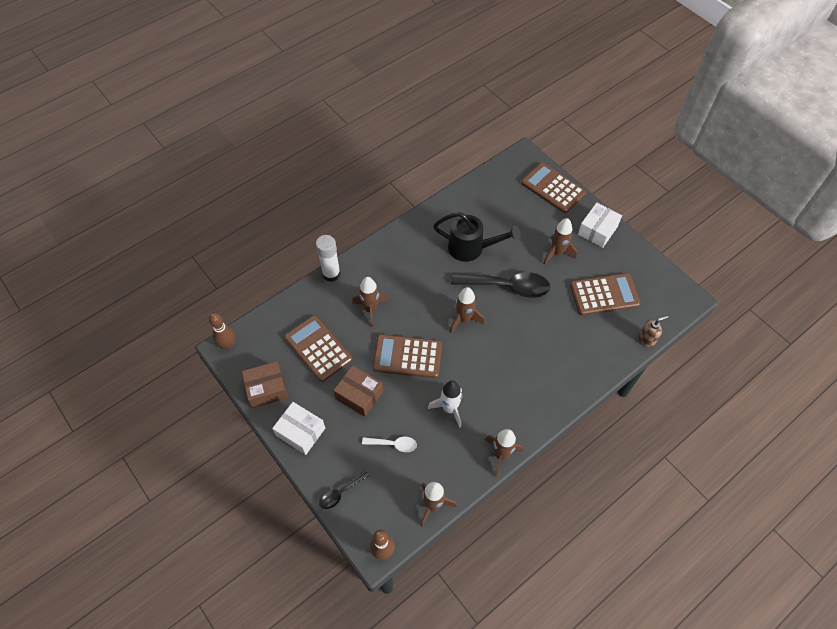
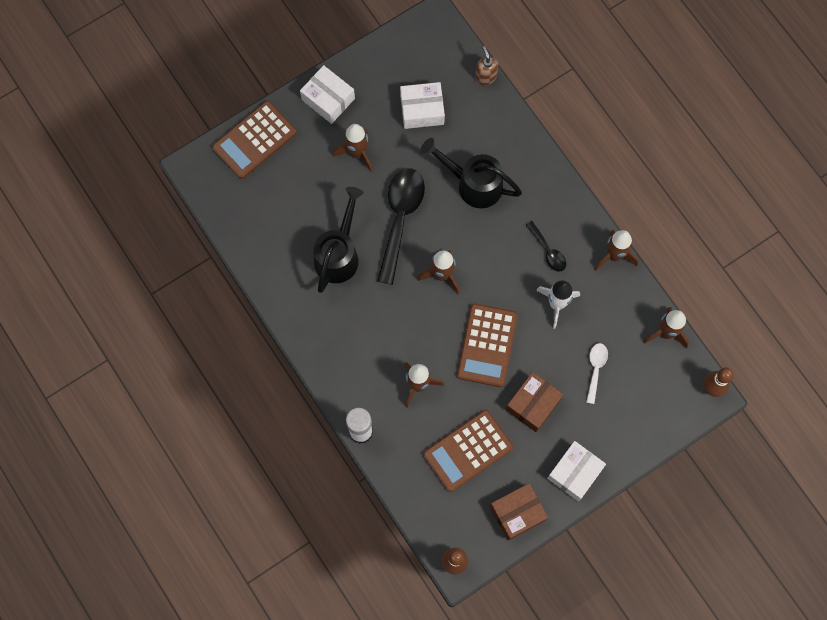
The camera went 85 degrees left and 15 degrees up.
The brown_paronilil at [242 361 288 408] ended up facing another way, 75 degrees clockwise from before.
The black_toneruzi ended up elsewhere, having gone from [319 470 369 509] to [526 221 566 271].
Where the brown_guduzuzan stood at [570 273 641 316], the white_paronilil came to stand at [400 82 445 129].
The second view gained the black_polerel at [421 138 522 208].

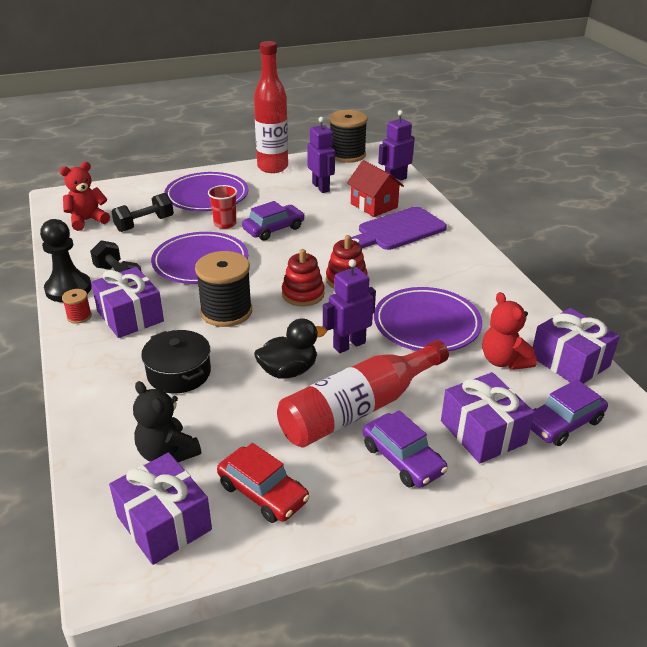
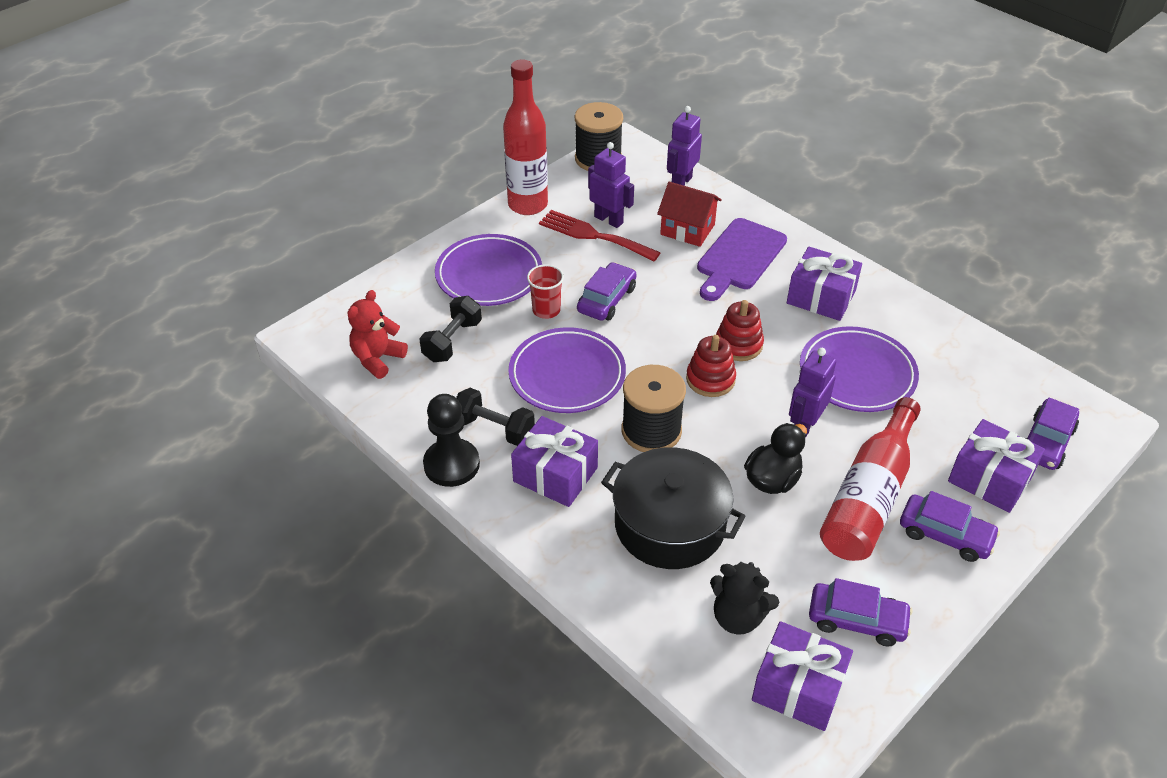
The camera went 25 degrees left and 10 degrees up.
The second view lost the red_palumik at [62 289 92 324].
The size of the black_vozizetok at [141 330 211 394] changed by a factor of 1.56.
What was the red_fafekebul at [217 443 310 523] turned into the purple_fafekebul at [809 578 913 646].
The second view lost the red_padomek at [482 292 537 370].
The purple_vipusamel ended up elsewhere, having gone from [533 308 620 384] to [787 247 862 321].
The second view gained the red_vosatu at [539 210 660 261].

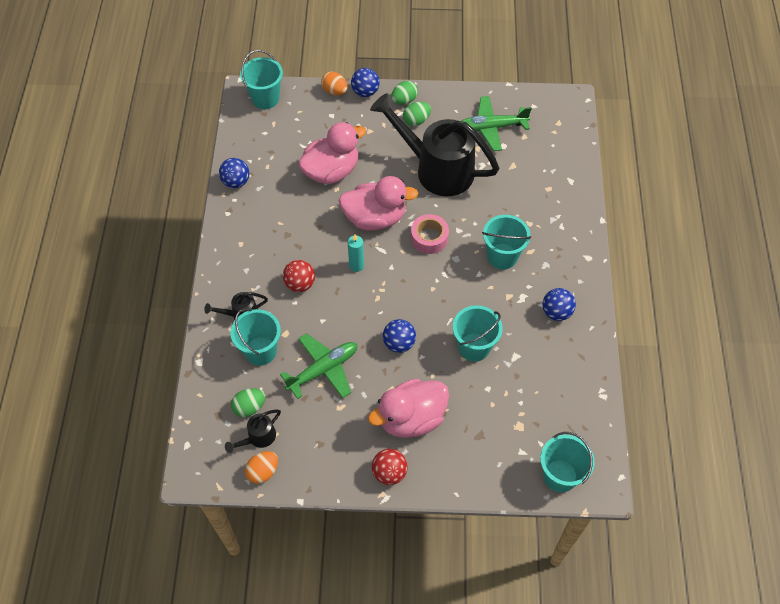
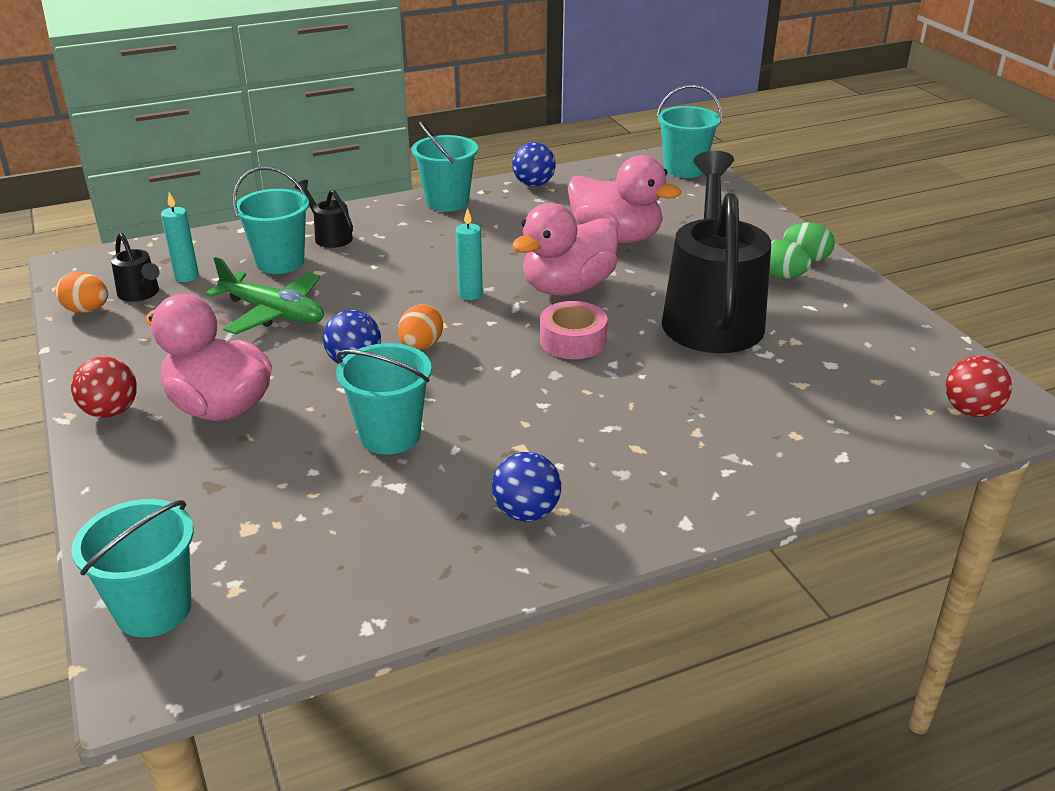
The camera went 65 degrees right and 25 degrees down.
The black_polerel at [225 409 281 453] ended up facing another way, 150 degrees counterclockwise from before.
Where the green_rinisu stood at [231 388 265 417], the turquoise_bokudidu came to stand at [161 192 199 282].
The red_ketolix ended up elsewhere, having gone from [283 260 315 292] to [945 356 1012 417].
The orange_rinisu ended up elsewhere, having gone from [321 72 348 95] to [398 304 443 350].
The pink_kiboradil at [339 176 418 231] ended up facing another way, 75 degrees clockwise from before.
The second view lost the blue_ketolix at [351 68 380 97].
The second view lost the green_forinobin at [461 96 532 151].
The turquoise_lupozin ended up elsewhere, having gone from [482 215 531 269] to [412 121 478 212].

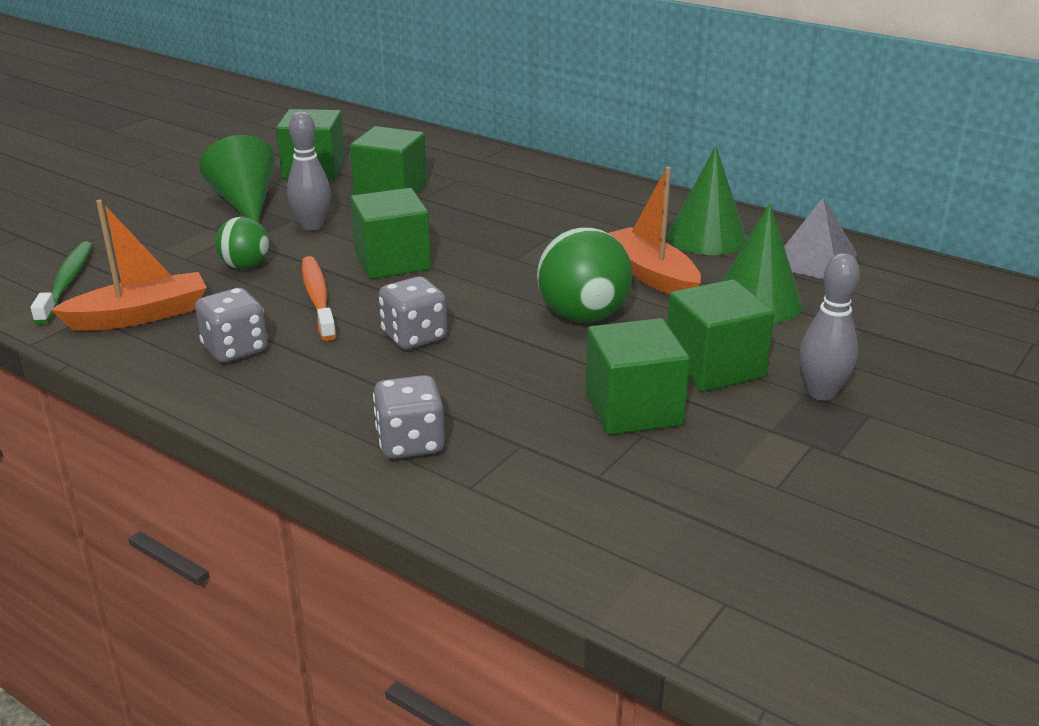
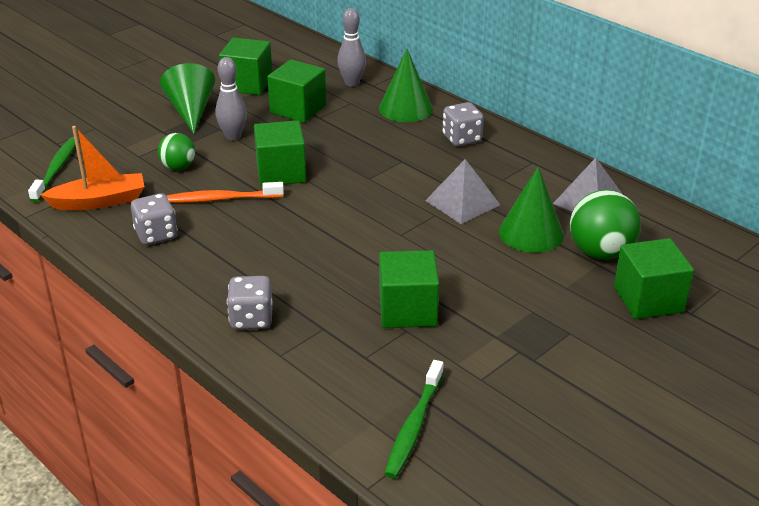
The camera went 10 degrees right and 5 degrees up.
The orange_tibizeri at [302 256 336 341] ended up facing another way, 90 degrees counterclockwise from before.
The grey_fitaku ended up elsewhere, having gone from [379 276 447 350] to [442 102 484 147].
The green_ketolix ended up elsewhere, having gone from [537 227 632 323] to [570 190 641 260].
Where the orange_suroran stood at [608 167 701 295], the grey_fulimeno came to stand at [425 159 500 224].
The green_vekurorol ended up elsewhere, having gone from [667 146 747 255] to [379 49 433 122].
The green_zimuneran ended up elsewhere, having gone from [667 279 775 392] to [614 238 694 319].
The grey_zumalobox ended up elsewhere, having gone from [800 253 860 401] to [338 8 366 87].
The second view gained the green_tibizeri at [384 360 444 478].

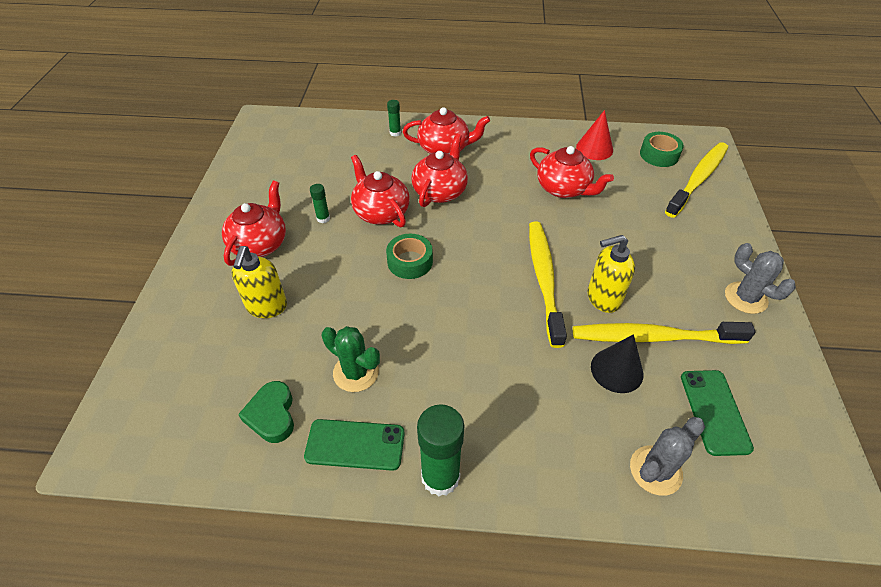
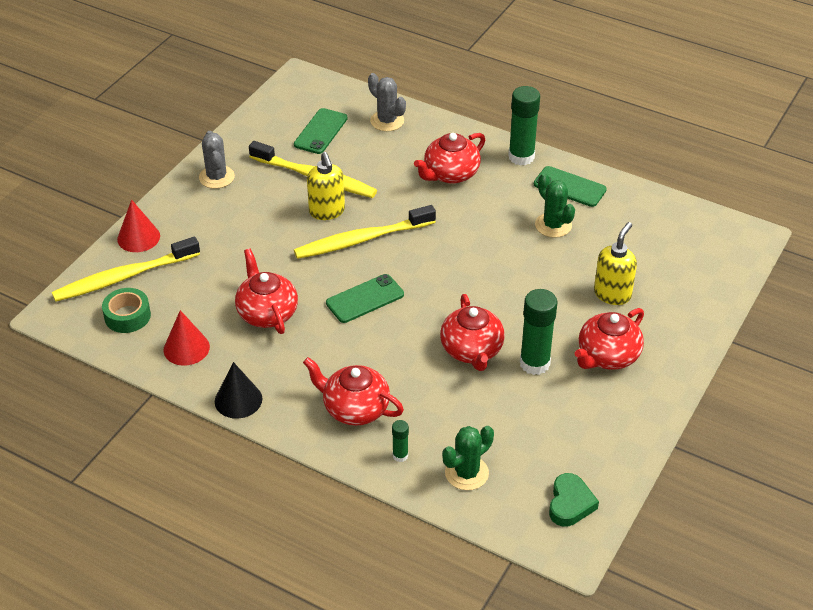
The camera went 155 degrees left and 5 degrees down.
The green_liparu ended up elsewhere, having gone from [238 381 294 443] to [549 473 599 527].
The size of the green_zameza at [310 184 330 223] changed by a factor of 2.06.
The second view lost the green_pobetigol at [386 234 433 279].
The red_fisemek ended up elsewhere, having gone from [411 134 468 207] to [414 133 485 184].
The yellow_tibizeri at [529 221 567 348] ended up facing another way, 45 degrees clockwise from before.
The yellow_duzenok at [587 235 635 313] ended up facing another way, 60 degrees clockwise from before.
The black_vekurorol ended up elsewhere, having gone from [591 334 644 393] to [215 362 262 419].
The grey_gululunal at [630 417 705 496] ended up facing another way, 60 degrees clockwise from before.
The second view gained the red_vekurorol at [117 199 160 252].
The second view gained the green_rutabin at [326 274 404 323].
The second view gained the green_gululunal at [442 426 494 490].

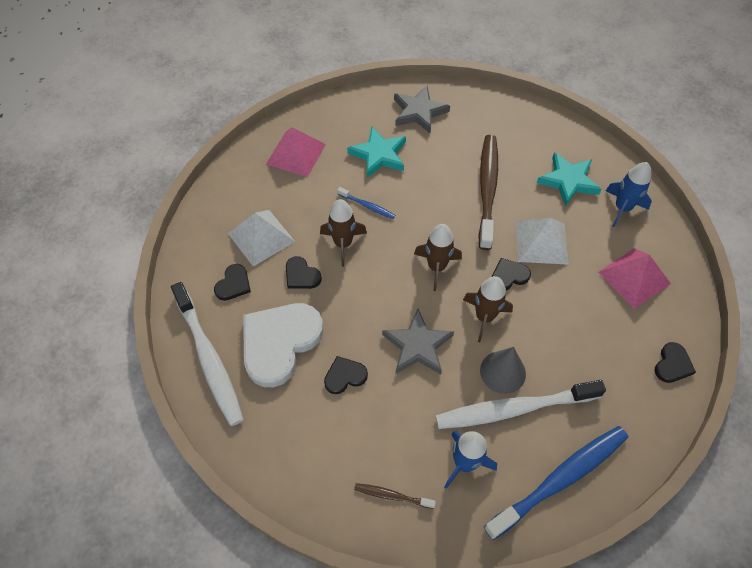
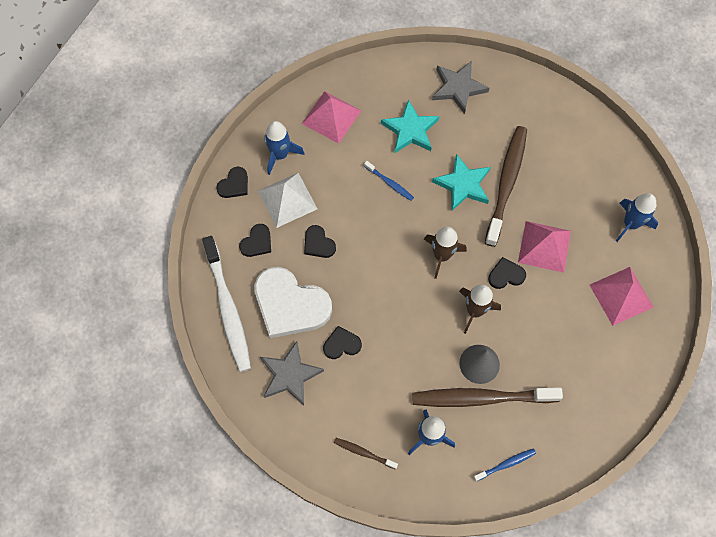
The camera went 10 degrees right and 10 degrees up.
The white_liparu at [243 303 323 387] ended up facing another way, 105 degrees counterclockwise from before.
The second view lost the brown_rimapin at [320 199 367 267].
The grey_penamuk ended up elsewhere, having gone from [382 309 454 374] to [260 341 324 405].
What was the white_tibizeri at [435 380 606 429] turned into the brown_tibizeri at [412 387 563 407].
The size of the blue_tibizeri at [484 426 628 540] changed by a factor of 0.45.
What was the white_fulimeno at [516 218 569 265] turned into the pink_fulimeno at [518 221 571 273].
The turquoise_penamuk ended up elsewhere, having gone from [537 152 602 206] to [432 154 491 211].
The black_liparu ended up elsewhere, having gone from [655 342 696 383] to [216 167 248 198].
The second view gained the blue_rimapin at [264 121 304 175].

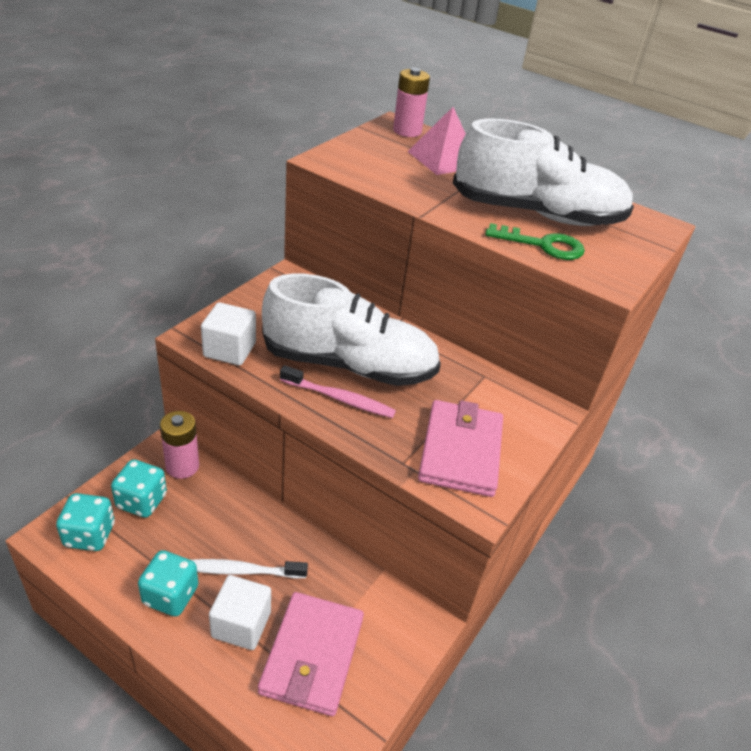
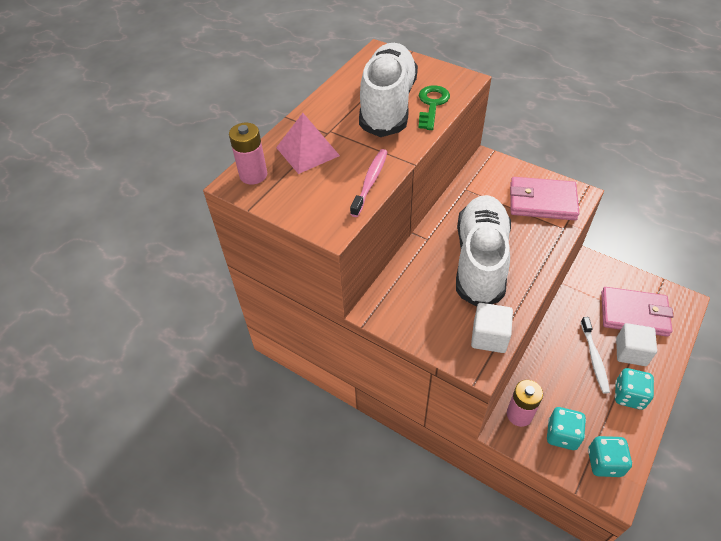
The camera went 85 degrees left and 10 degrees up.
The pink_tibizeri ended up elsewhere, having gone from [280 365 396 418] to [350 149 387 217].

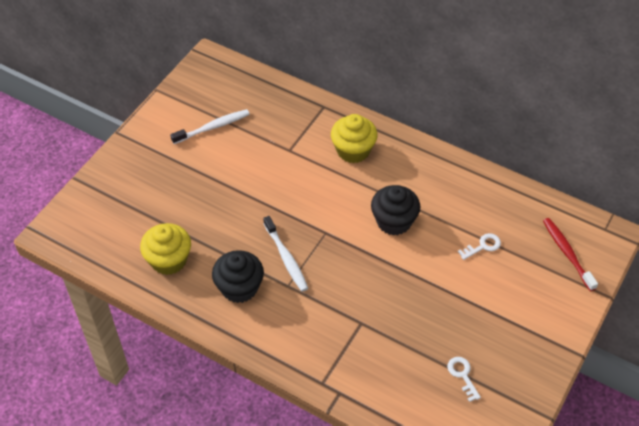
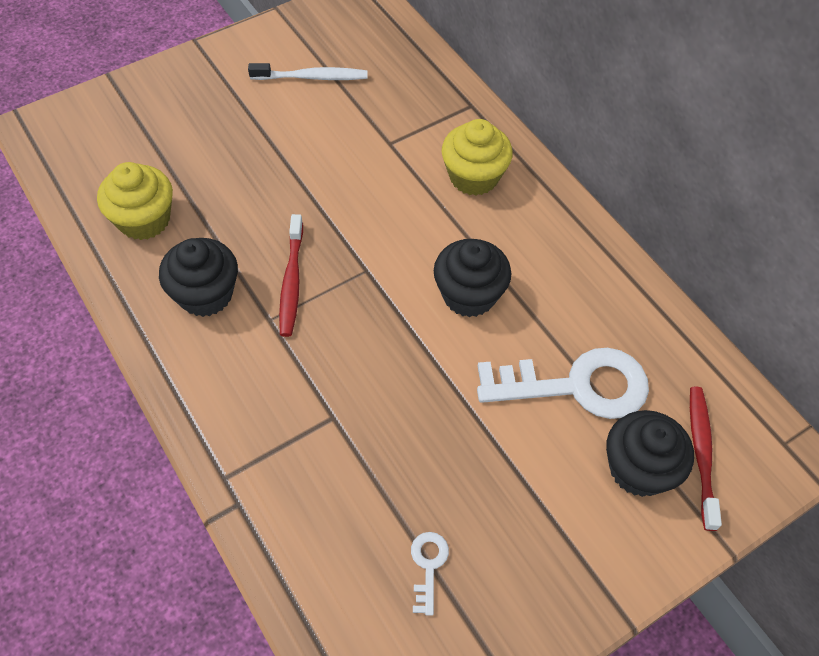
The camera went 25 degrees right and 5 degrees up.
What was the white_tibizeri at [263 216 308 292] turned into the red_tibizeri at [279 214 303 337].
The size of the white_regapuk at [458 233 501 260] changed by a factor of 2.32.
The second view gained the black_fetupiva at [606 410 694 497].

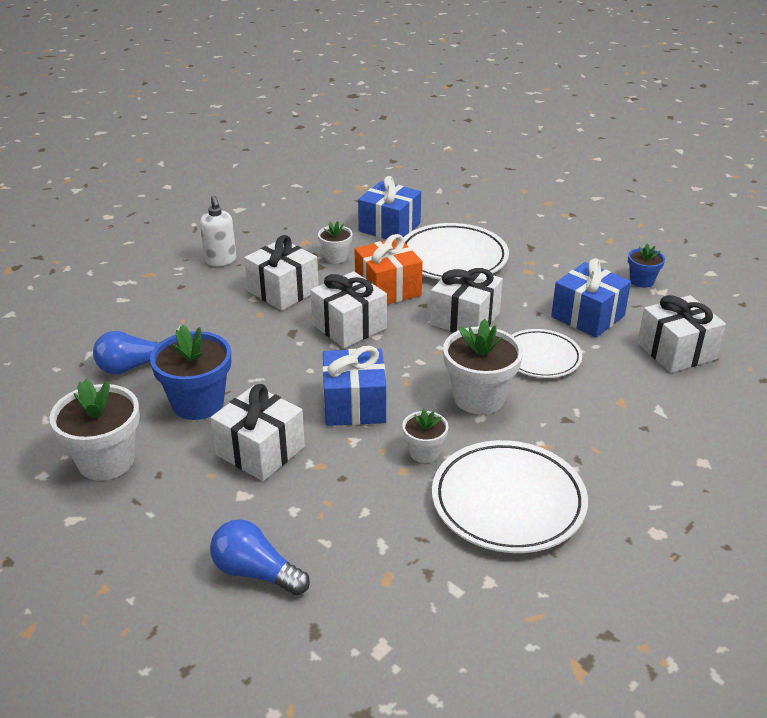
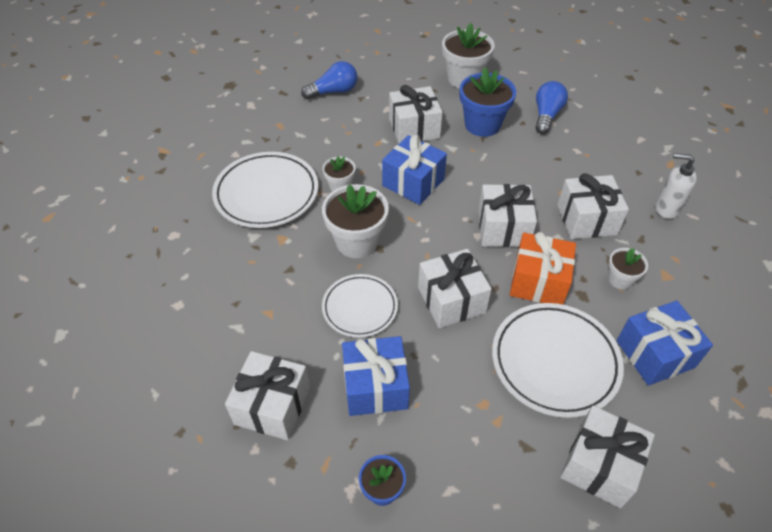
The camera went 130 degrees right and 15 degrees up.
The second view gained the white_vipusamel at [560 405 655 508].

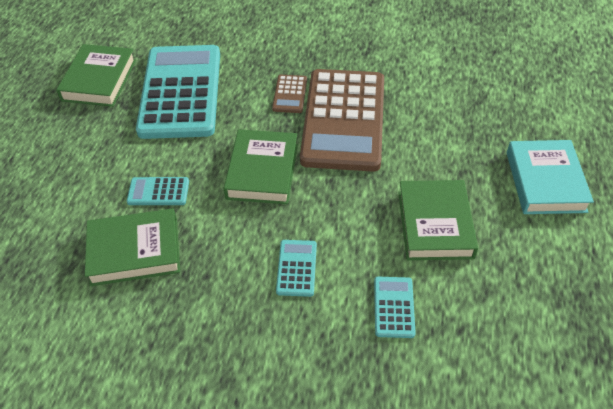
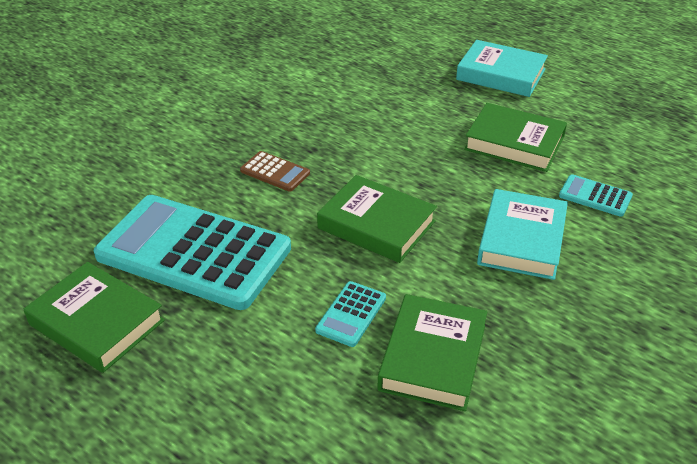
The camera went 65 degrees left and 10 degrees down.
Where the turquoise_guduzuzan stood at [276 240 317 297], the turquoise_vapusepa came to stand at [477 189 568 280].
The second view lost the brown_guduzuzan at [300 69 384 172].

